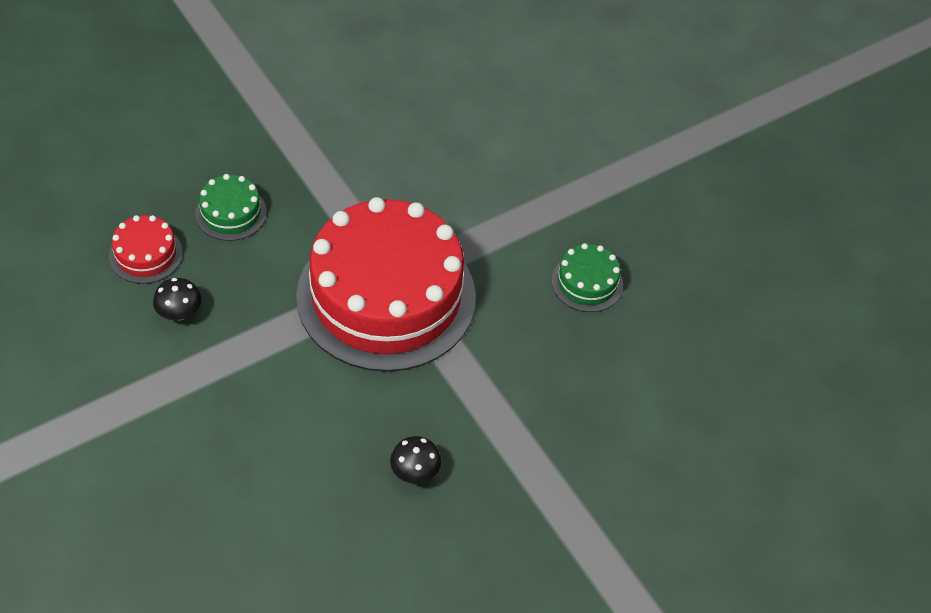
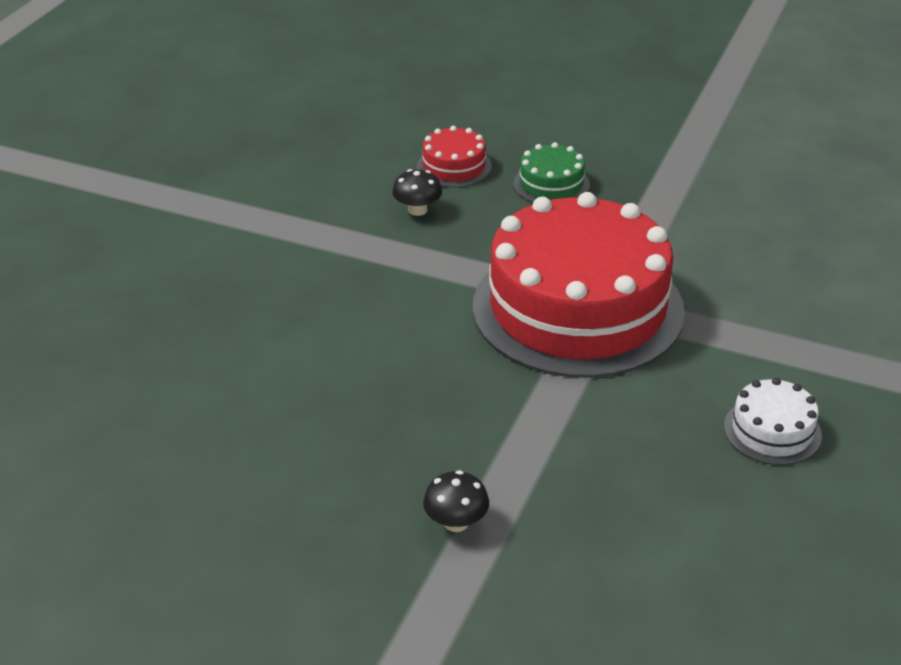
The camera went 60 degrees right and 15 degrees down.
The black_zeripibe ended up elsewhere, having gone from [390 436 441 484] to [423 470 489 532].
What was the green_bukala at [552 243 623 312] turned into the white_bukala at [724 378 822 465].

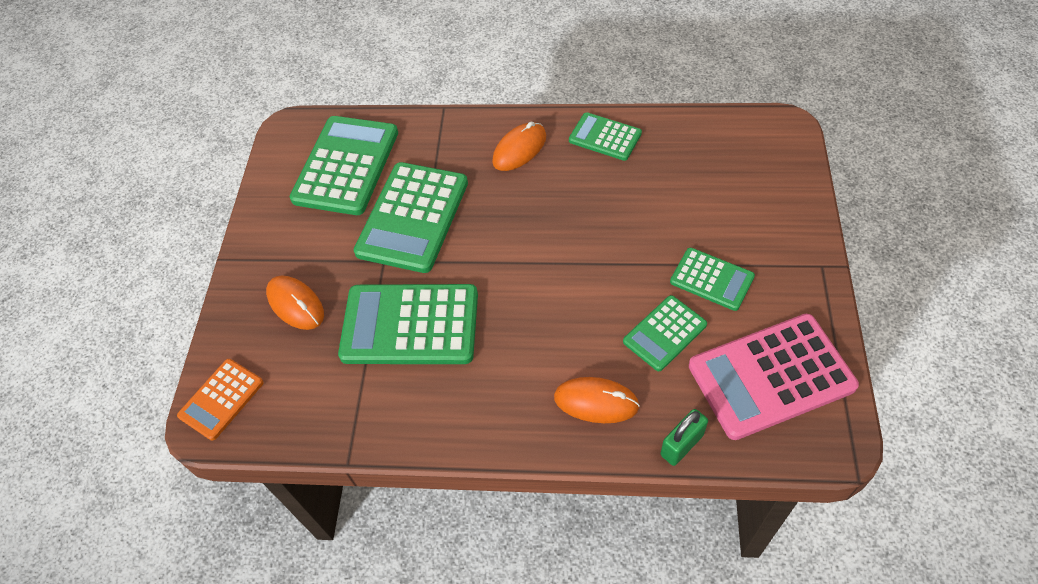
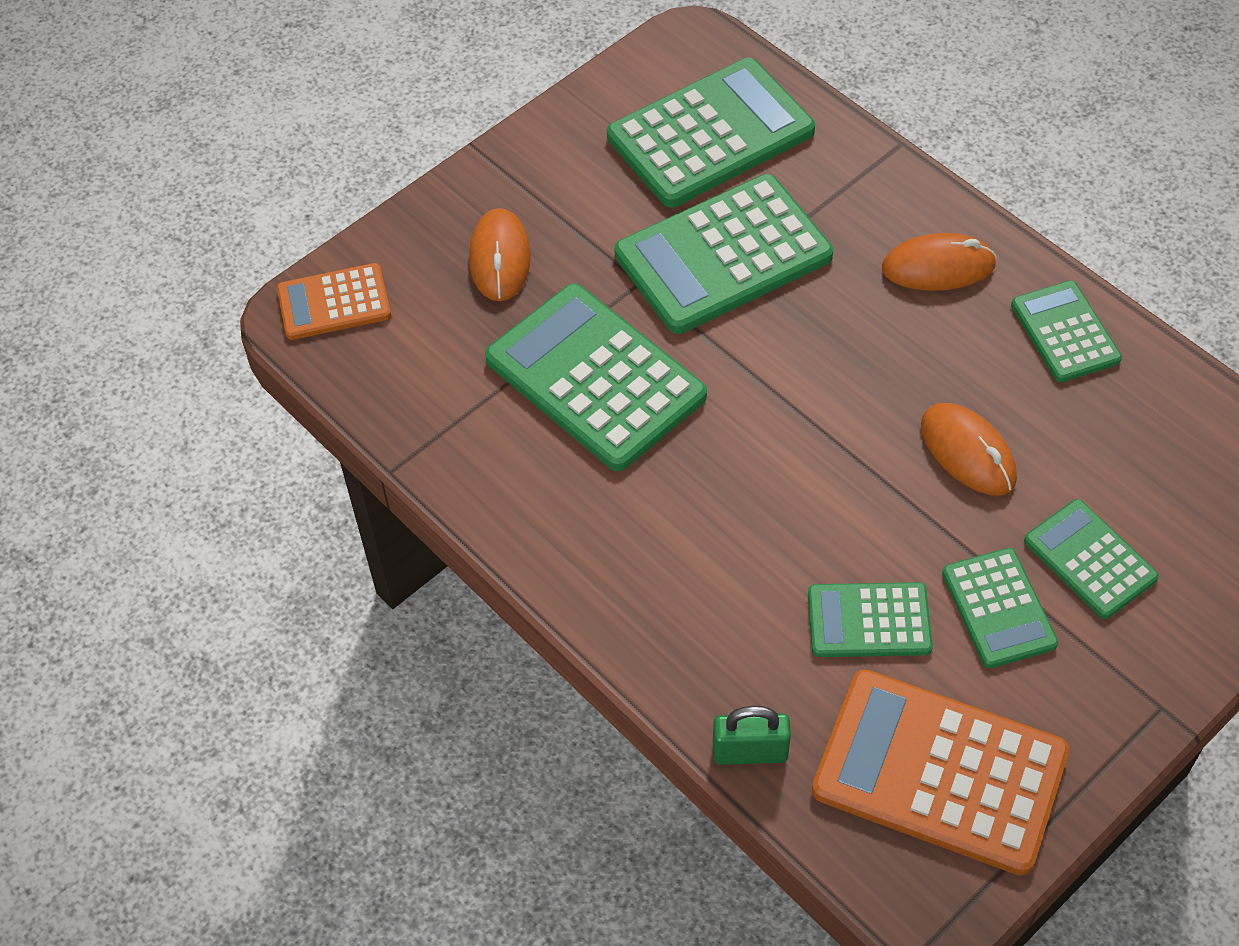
The camera went 40 degrees right and 0 degrees up.
The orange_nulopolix ended up elsewhere, having gone from [554 377 640 423] to [921 403 1017 496].
What was the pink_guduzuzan at [689 314 859 440] turned into the orange_guduzuzan at [812 669 1069 876].
The second view gained the green_guduzuzan at [1024 499 1159 619].

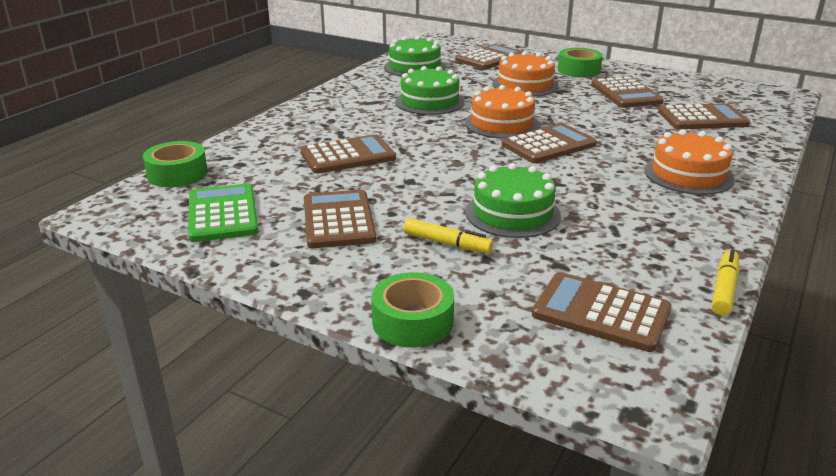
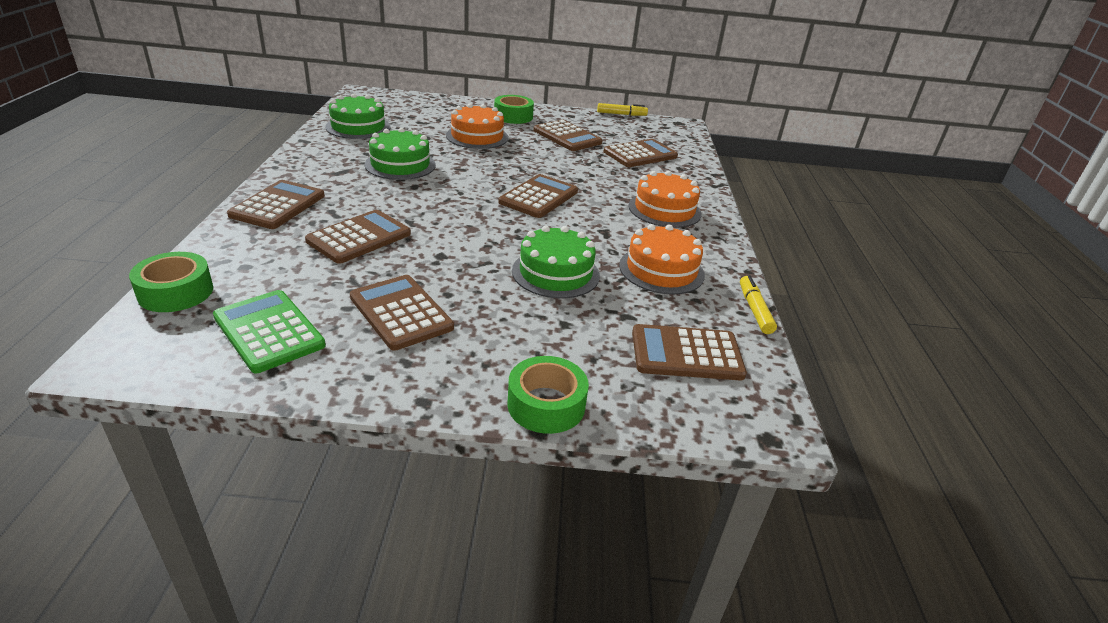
The camera went 30 degrees left and 5 degrees up.
The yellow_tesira ended up elsewhere, having gone from [404 218 493 254] to [597 103 648 116].
The brown_guduzuzan ended up elsewhere, having gone from [455 44 523 69] to [227 180 325 229].
The orange_bukala ended up elsewhere, having gone from [465 85 540 139] to [619 224 705 295].

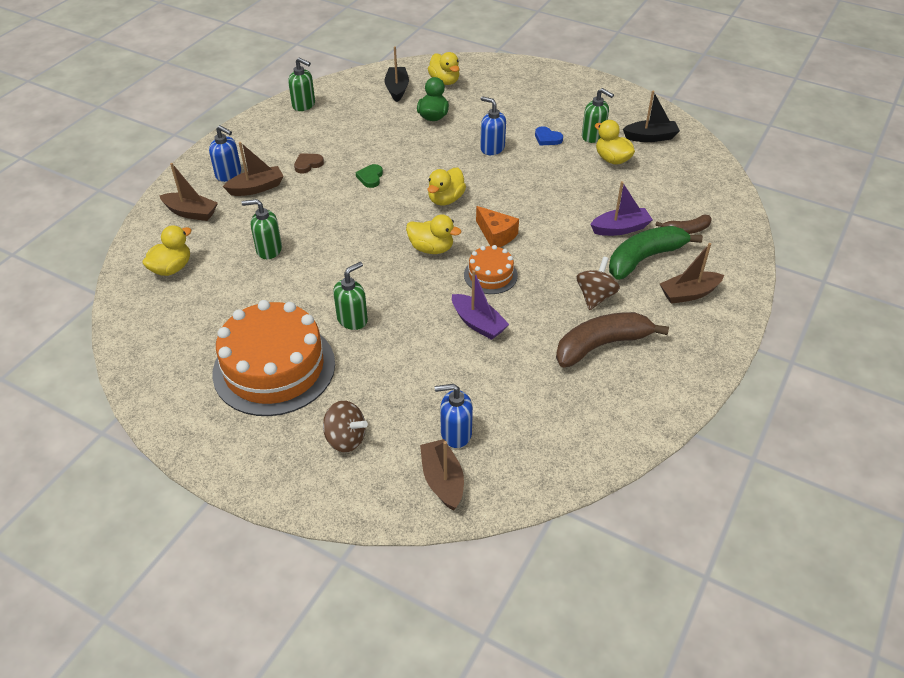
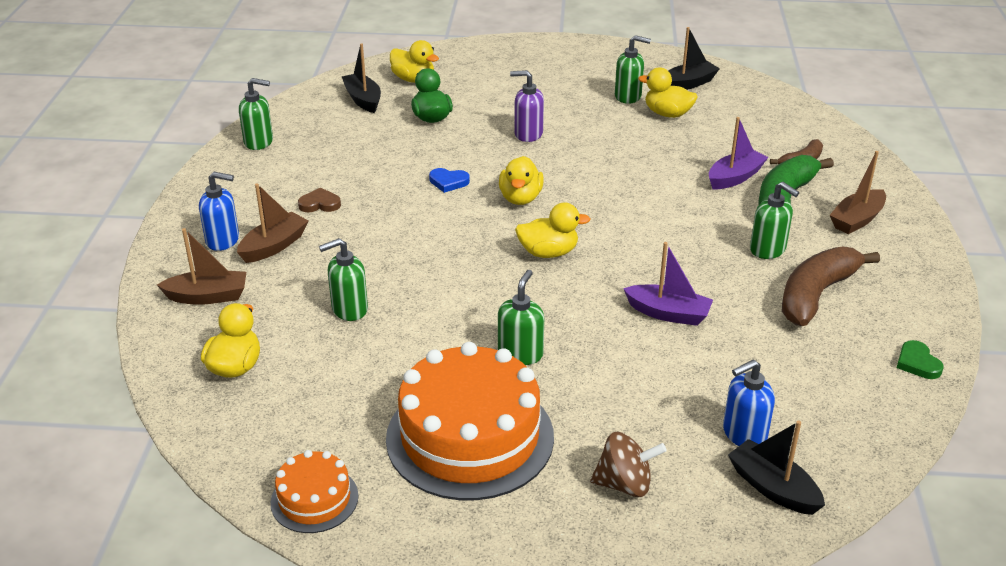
The camera went 25 degrees left and 10 degrees down.
The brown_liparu at [294 153 324 174] ended up facing another way, 60 degrees clockwise from before.
The green_liparu ended up elsewhere, having gone from [355 164 383 188] to [896 340 944 379].
What was the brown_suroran at [420 439 464 511] turned into the black_suroran at [728 421 825 515].
The orange_bukala ended up elsewhere, having gone from [464 245 518 294] to [270 450 359 533].
The second view lost the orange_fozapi at [476 206 519 247].
What was the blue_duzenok at [480 96 506 155] turned into the purple_duzenok at [510 70 544 142].
The blue_liparu ended up elsewhere, having gone from [535 126 563 145] to [429 168 470 193].
Where the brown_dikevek stood at [577 257 620 310], the green_duzenok came to stand at [750 182 799 259].

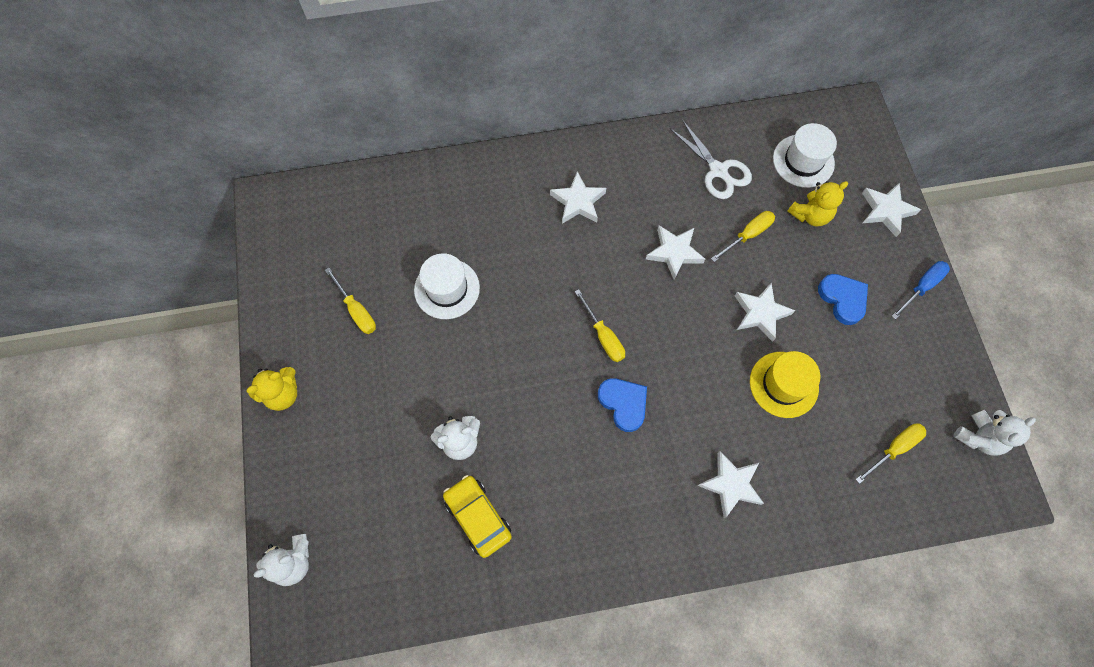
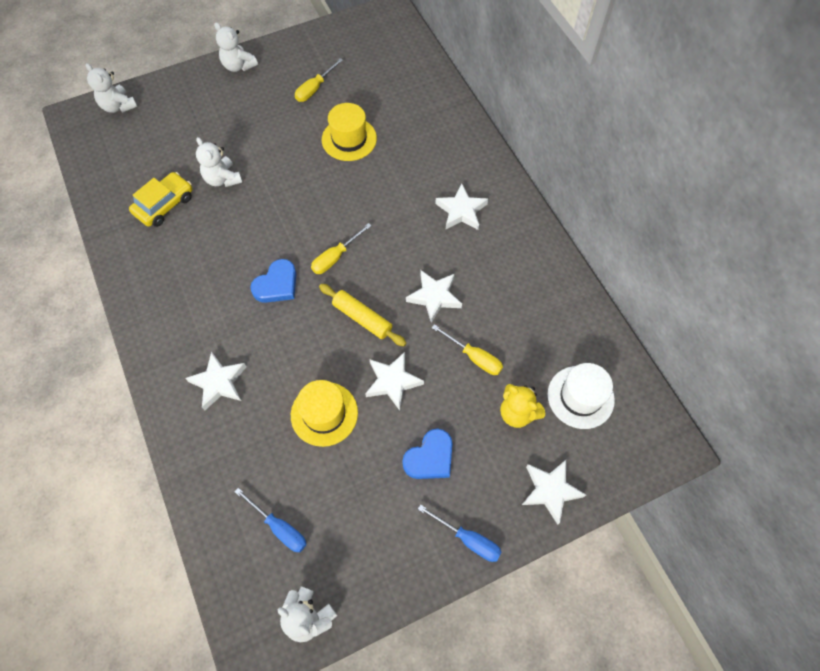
The camera went 75 degrees right and 5 degrees down.
What was the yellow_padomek at [247 367 297 411] turned into the white_padomek at [214 22 258 72].
What was the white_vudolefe at [414 253 480 319] turned into the yellow_vudolefe at [322 103 377 161].
The second view lost the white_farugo at [670 120 752 199].
What was the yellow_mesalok at [855 423 926 484] turned into the blue_mesalok at [235 488 307 552].
The second view gained the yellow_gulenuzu at [319 284 406 346].

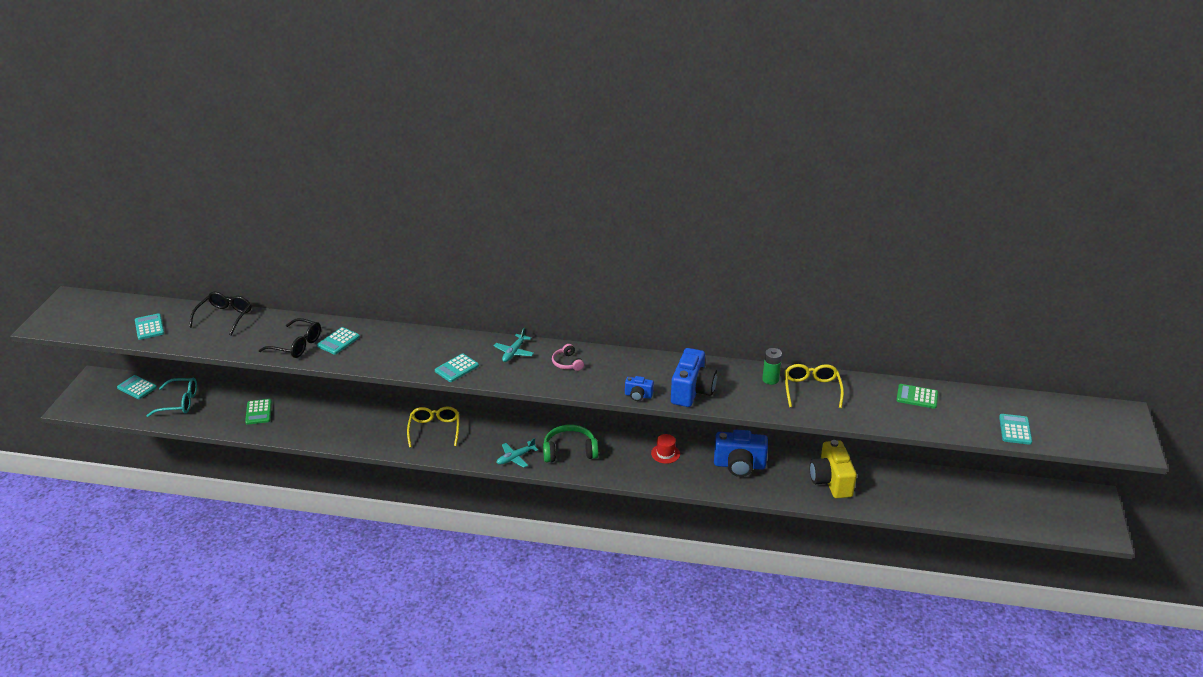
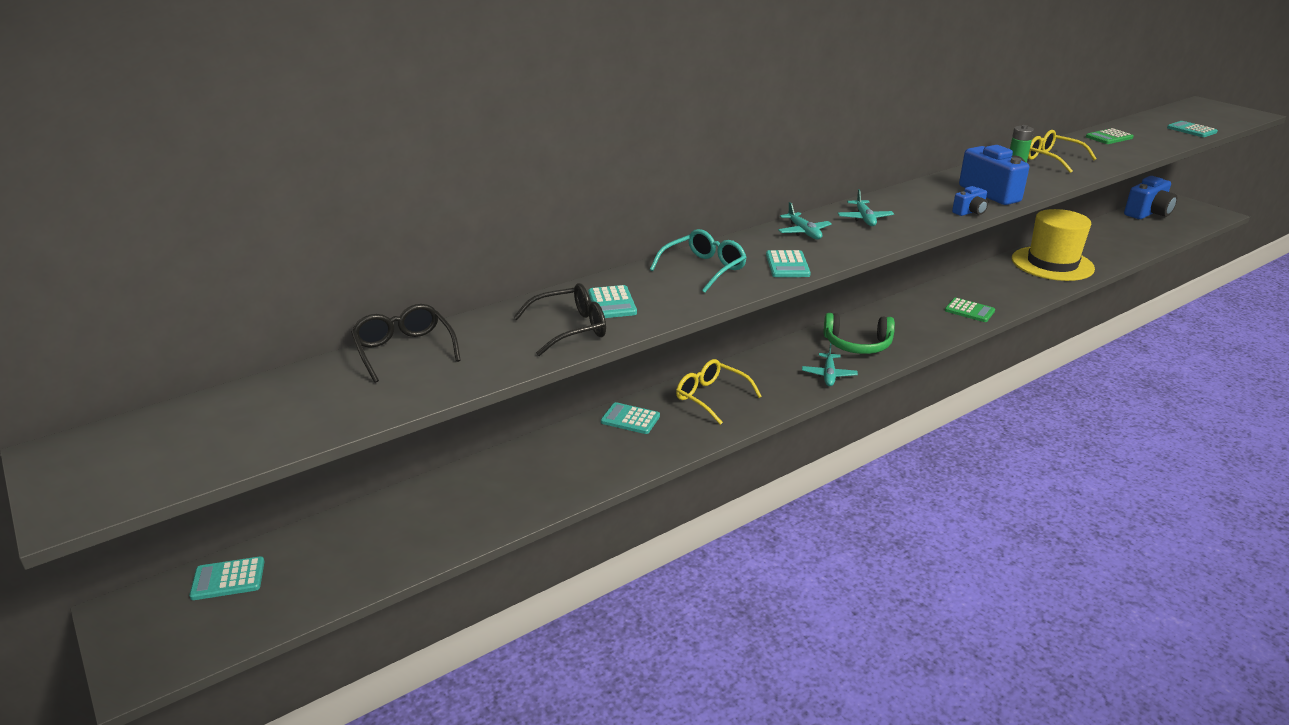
The camera went 45 degrees left and 5 degrees down.
The turquoise_guduzuzan ended up elsewhere, having gone from [135 313 164 340] to [601 402 660 434].
The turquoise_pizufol ended up elsewhere, having gone from [146 378 197 417] to [650 229 747 293].
The green_guduzuzan ended up elsewhere, having gone from [245 399 272 425] to [945 298 995 322].
The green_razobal at [543 425 599 462] ended up facing another way, 120 degrees counterclockwise from before.
Where the pink_razobal stood at [552 344 584 371], the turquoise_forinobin came to stand at [837 189 894 226].
The second view lost the red_vudolefe at [651 434 680 464].
The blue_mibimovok ended up elsewhere, having gone from [714 430 768 477] to [1124 176 1177 219].
Where the yellow_mibimovok stood at [810 440 857 498], the yellow_vudolefe came to stand at [1012 209 1095 281].

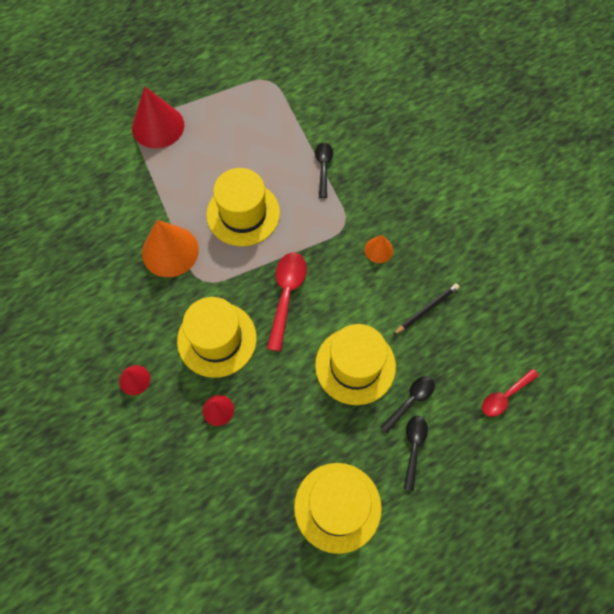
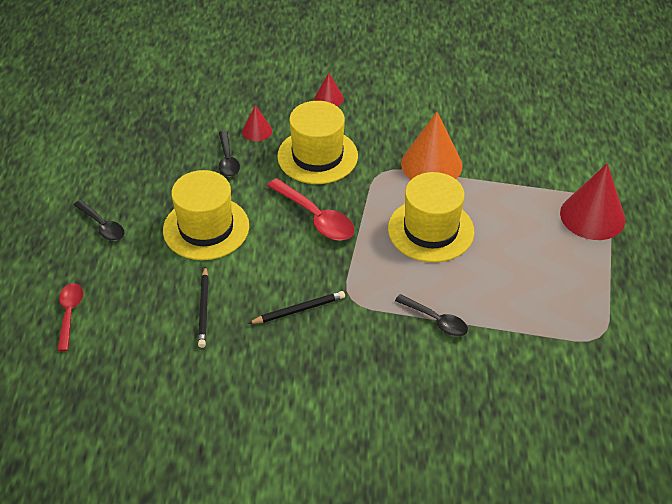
The camera went 125 degrees right and 20 degrees down.
The second view lost the yellow_vudolefe at [294 463 382 554].
Where the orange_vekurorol stood at [365 235 393 263], the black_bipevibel came to stand at [248 291 345 324].
The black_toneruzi ended up elsewhere, having gone from [380 376 435 433] to [219 131 240 177].

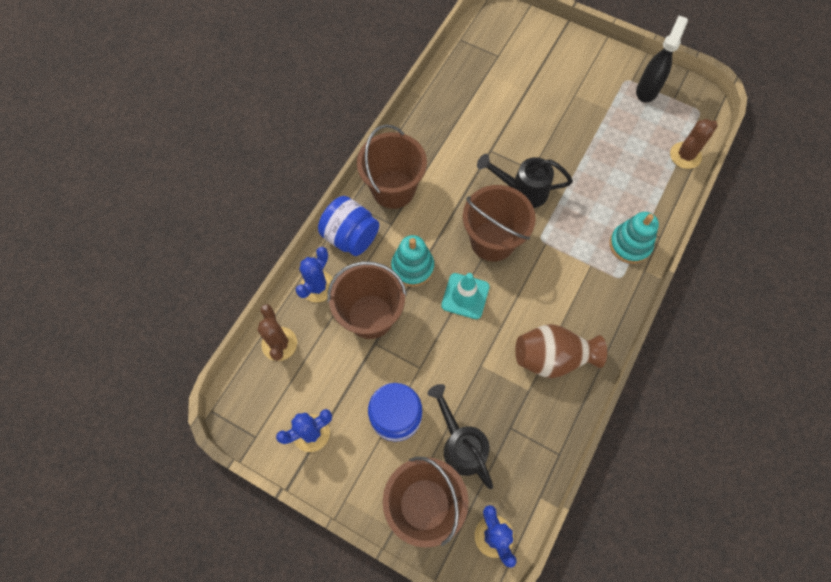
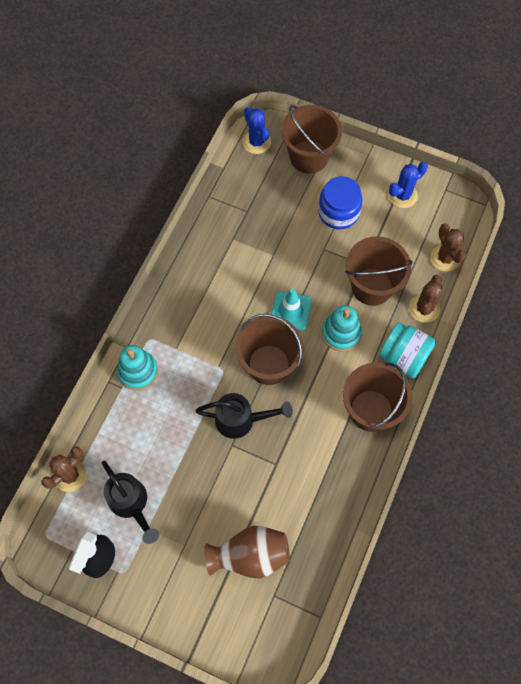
The camera went 175 degrees right and 0 degrees up.
What was the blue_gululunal at [295 247 333 302] turned into the brown_gululunal at [409 275 442 323].
What was the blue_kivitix at [318 196 379 256] turned into the turquoise_kivitix at [379 322 436 378].
The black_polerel ended up elsewhere, having gone from [427 384 493 489] to [102 460 159 544].
The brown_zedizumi ended up elsewhere, having gone from [515 324 607 378] to [204 526 290 578].

